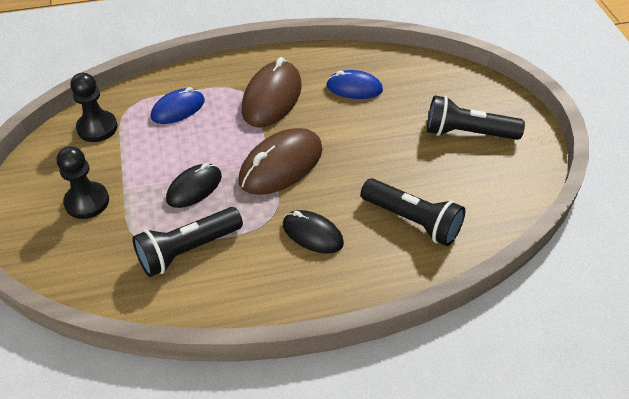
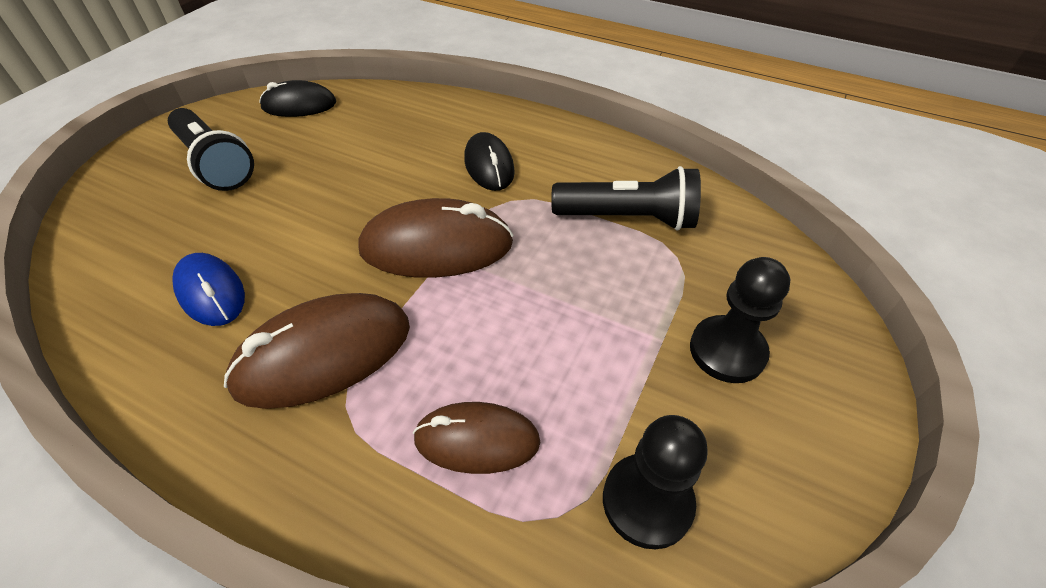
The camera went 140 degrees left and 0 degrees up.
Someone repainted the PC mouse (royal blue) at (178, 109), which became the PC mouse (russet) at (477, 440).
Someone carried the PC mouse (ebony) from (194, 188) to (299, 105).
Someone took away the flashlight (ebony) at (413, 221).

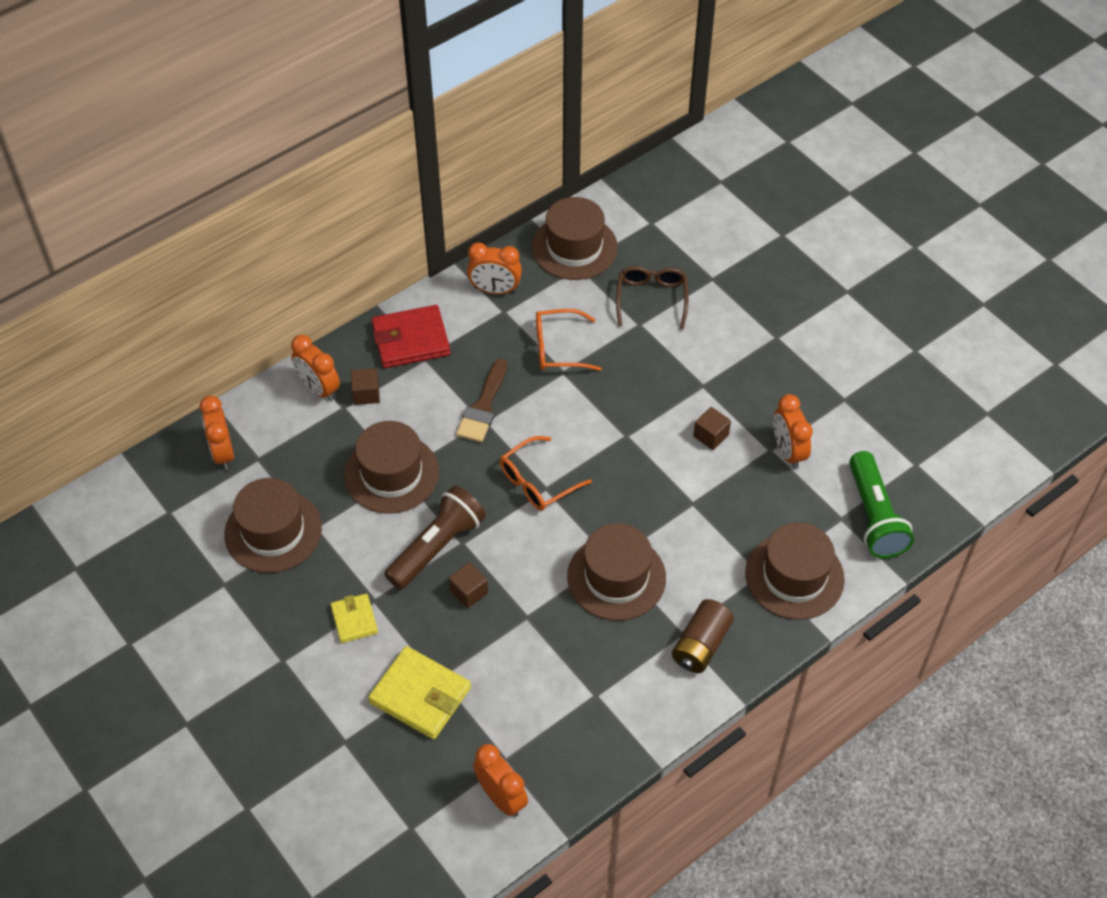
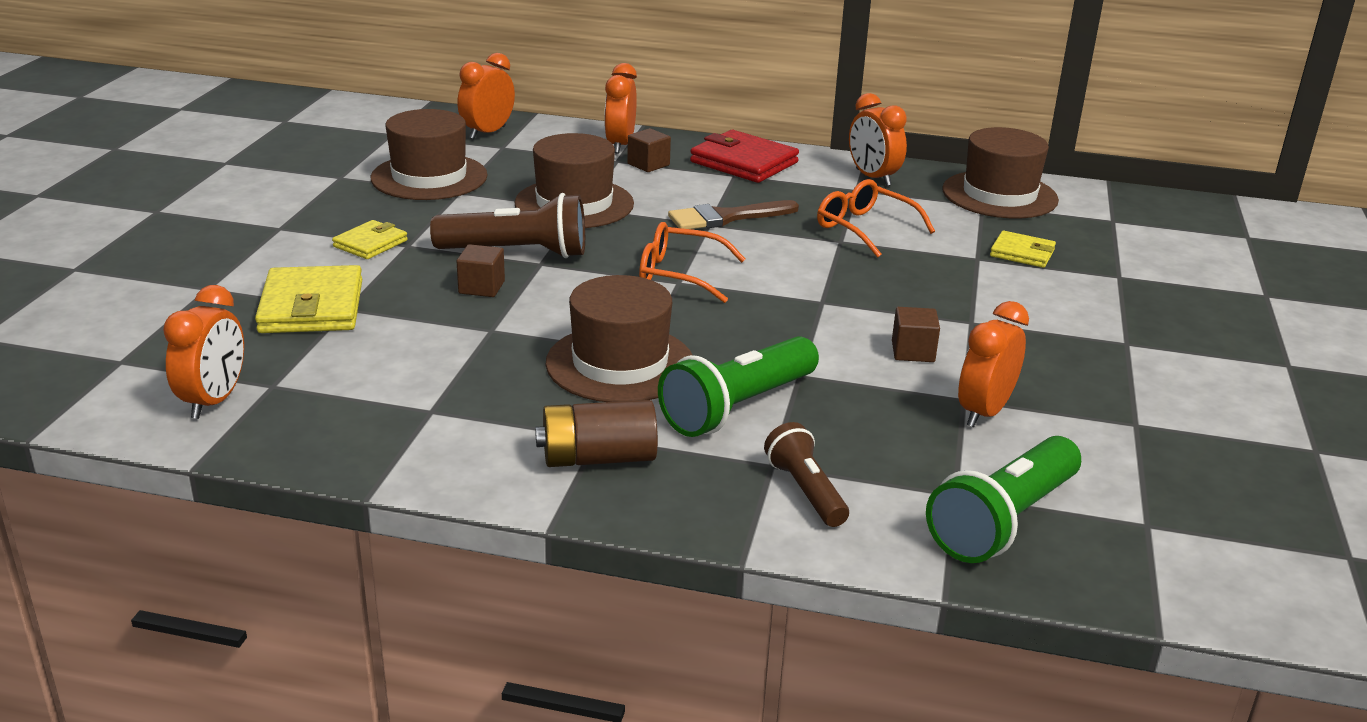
The camera went 50 degrees right and 25 degrees down.
Someone swapped the glasses (russet) at (651, 299) for the billfold (bright yellow) at (1022, 253).
Someone swapped the tall hat (russet) at (794, 576) for the flashlight (russet) at (805, 491).
Someone put down the flashlight (emerald) at (738, 407).

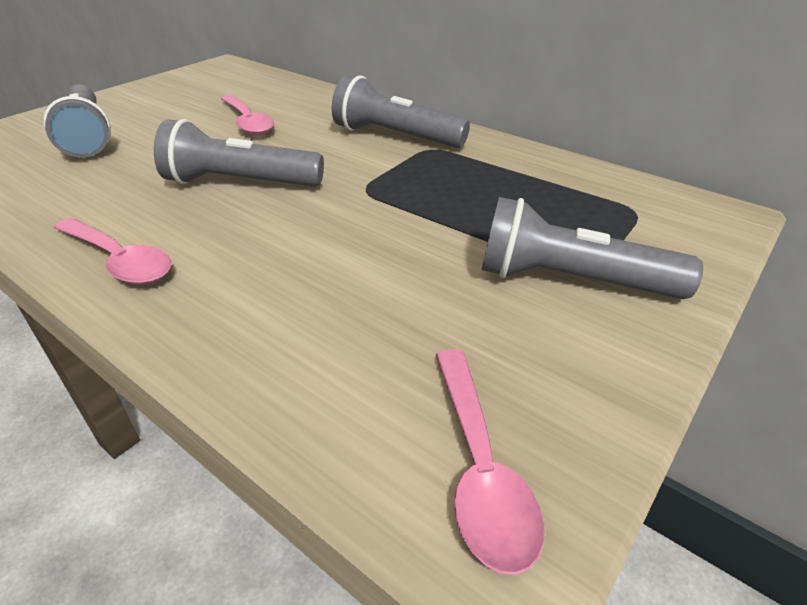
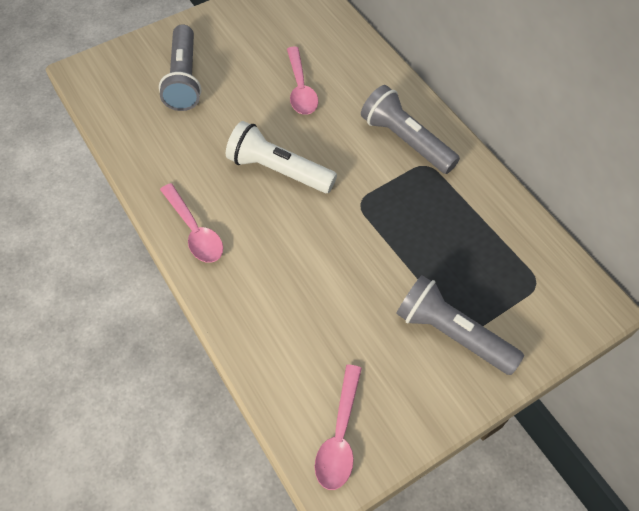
The camera went 20 degrees right and 20 degrees up.
Someone repainted the flashlight (ash-grey) at (240, 183), which became the flashlight (snow-white) at (278, 170).

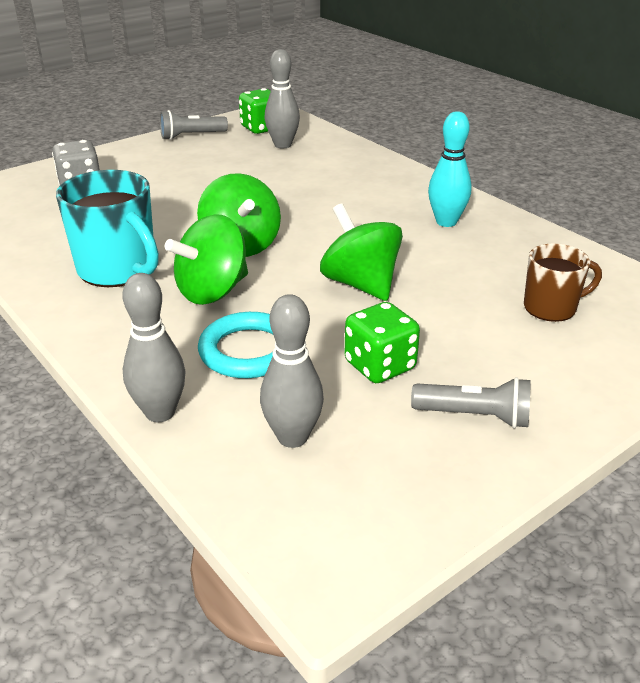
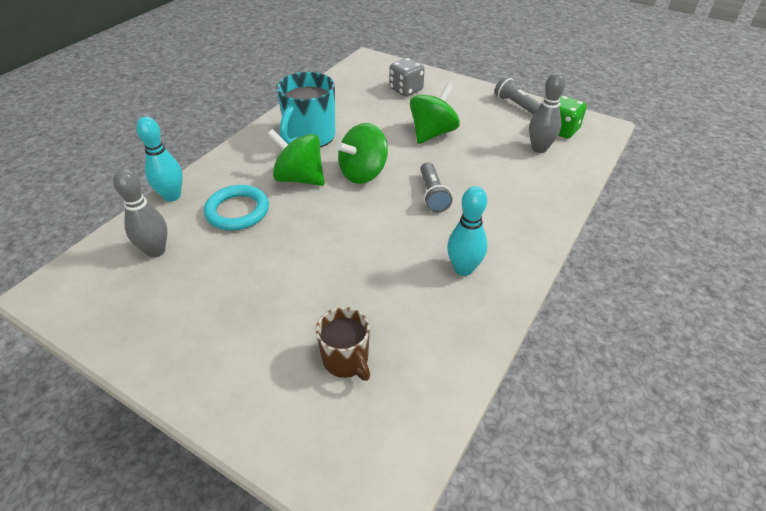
The camera went 70 degrees right and 10 degrees up.
Someone repainted the tenpin (ash-grey) at (160, 412), which became the tenpin (aqua) at (172, 196).
Someone carried the toy top (emerald) from (360, 284) to (432, 133).
Someone took away the game die (emerald) at (380, 366).
Someone carried the flashlight (ash-grey) from (475, 416) to (433, 195).

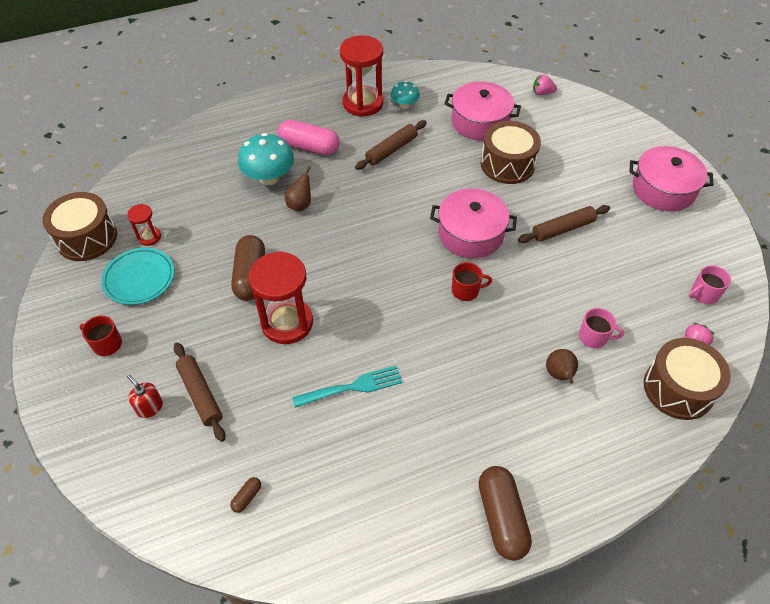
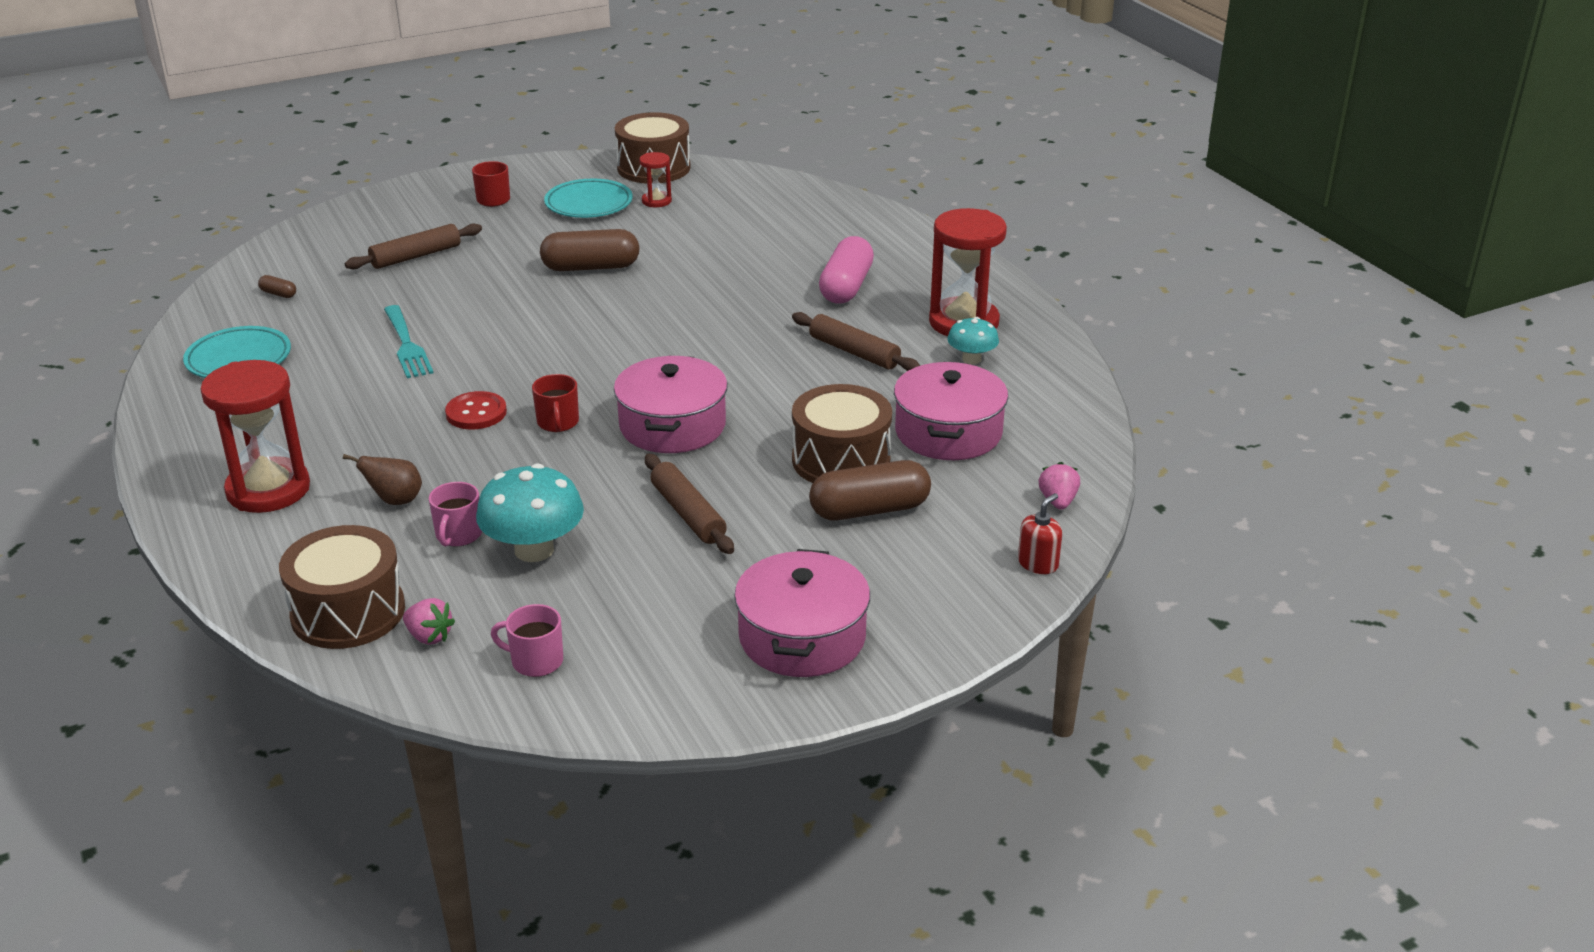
The camera went 85 degrees right and 20 degrees down.
Someone carried the pump bottle (crimson) from (150, 407) to (1038, 563).
Someone carried the toadstool (aqua) from (269, 177) to (534, 550).
Someone carried the hourglass (crimson) from (287, 323) to (268, 490).
Someone took away the toy pear (russet) at (300, 205).
Someone carried the pill shape (russet) from (501, 517) to (869, 510).
Someone rotated the mug (rose-pink) at (703, 294) by 45 degrees counterclockwise.
Someone put down the plate (aqua) at (239, 359).
Someone put down the sewing button (crimson) at (476, 413).

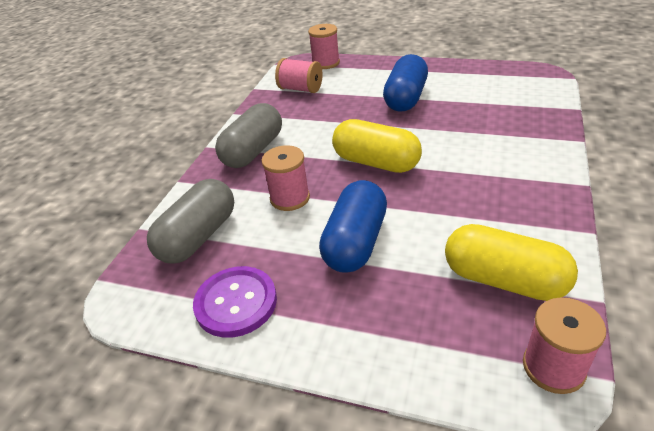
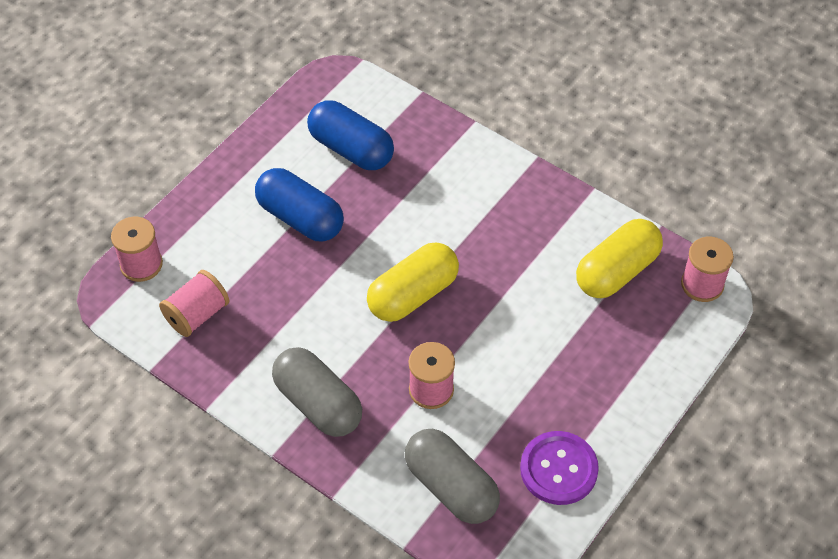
The camera went 75 degrees left and 15 degrees up.
Someone carried the pill shape (royal blue) from (355, 242) to (351, 149).

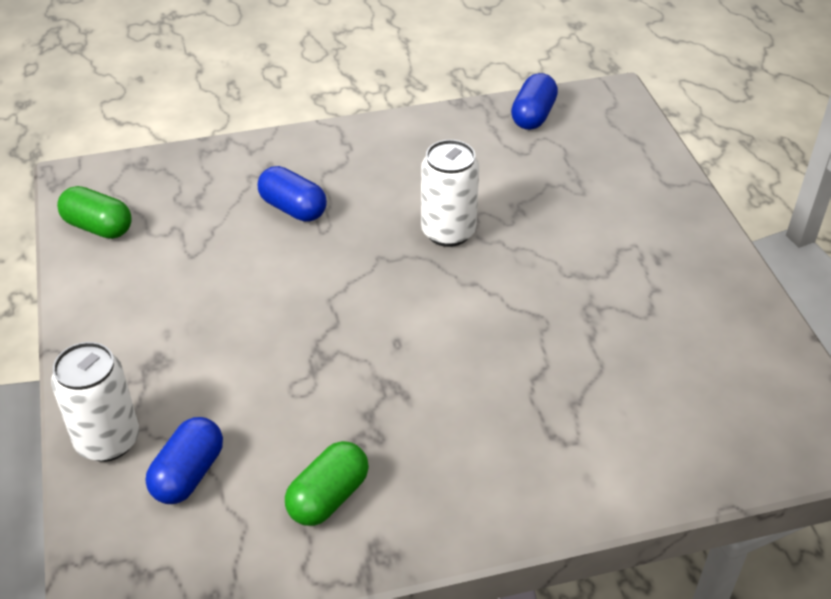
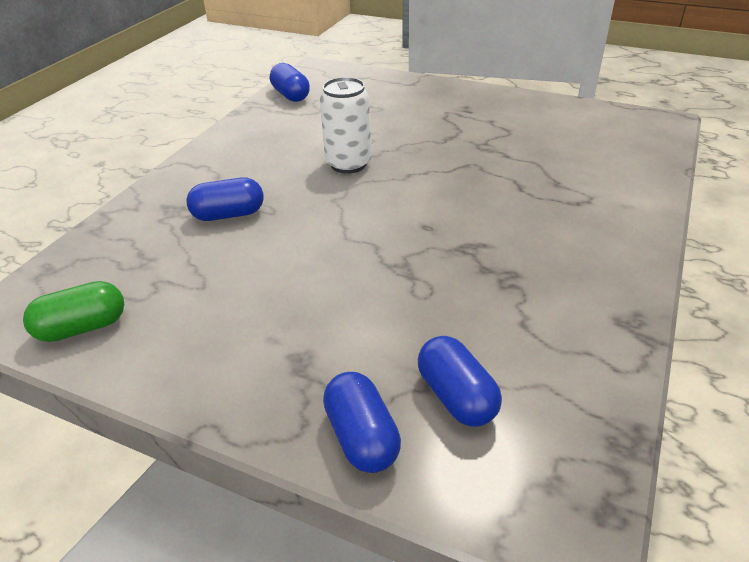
The camera went 50 degrees left and 5 degrees down.
Someone swapped the soda can (snow-white) at (107, 440) for the pill shape (royal blue) at (361, 437).
Someone took away the pill shape (emerald) at (328, 497).

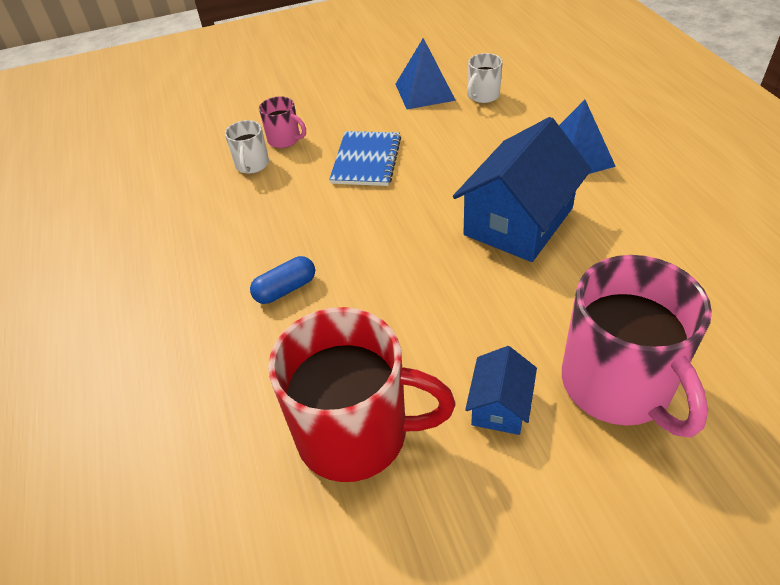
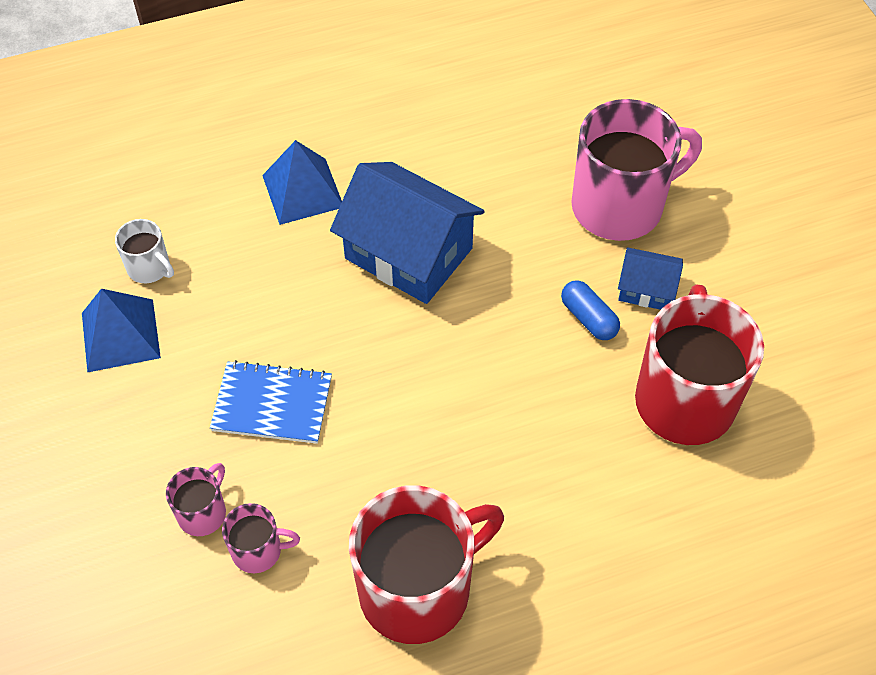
The camera went 95 degrees left and 10 degrees up.
Someone repainted the mug (snow-white) at (252, 165), which became the mug (rose-pink) at (258, 550).
Someone carried the pill shape (royal blue) from (285, 289) to (588, 318).
Someone put down the mug (crimson) at (418, 589).

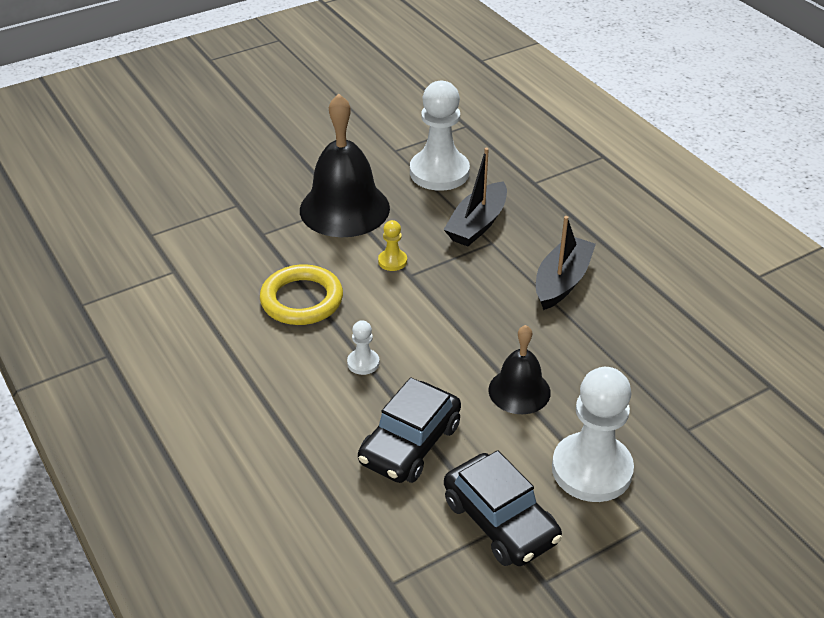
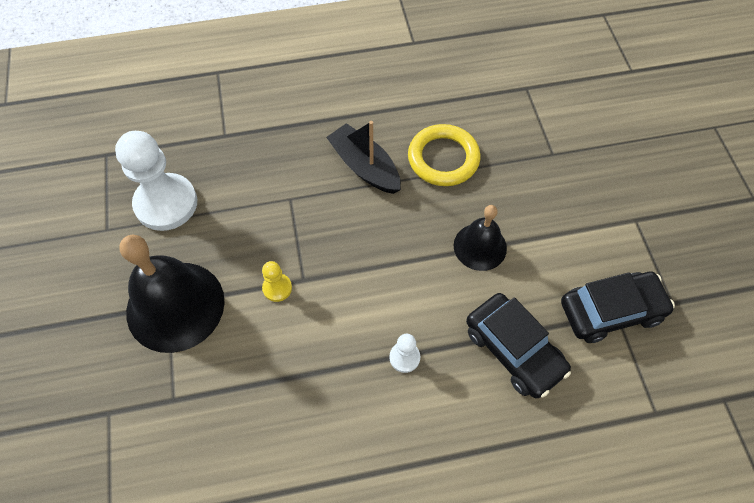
The camera went 70 degrees left and 20 degrees up.
Someone carried the hoop (bright yellow) from (302, 300) to (443, 158).
Someone took away the sailboat (ebony) at (477, 224).
Someone took away the pawn (snow-white) at (591, 469).

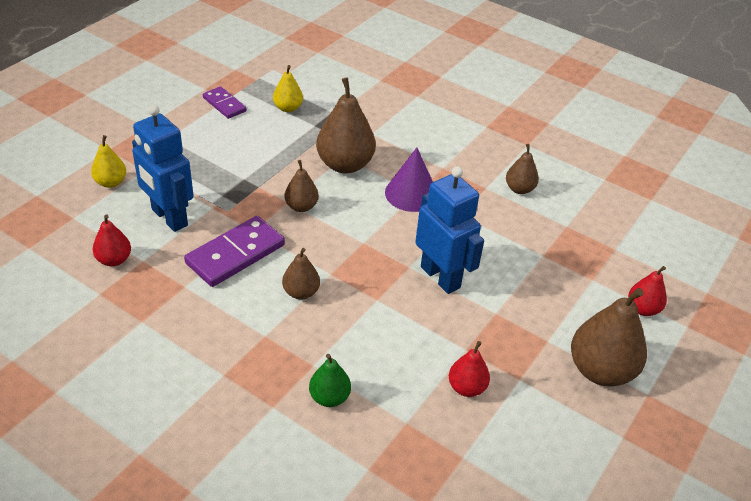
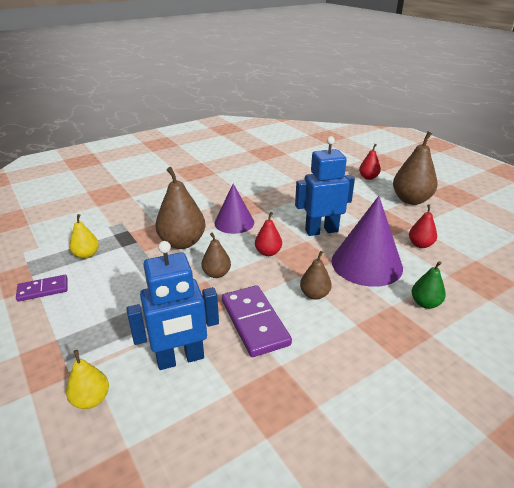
The camera went 65 degrees left and 10 degrees down.
Someone carried the toy pear (crimson) from (114, 260) to (268, 252).
Someone took away the toy pear (russet) at (519, 189).
Someone put down the cone (royal purple) at (366, 264).

